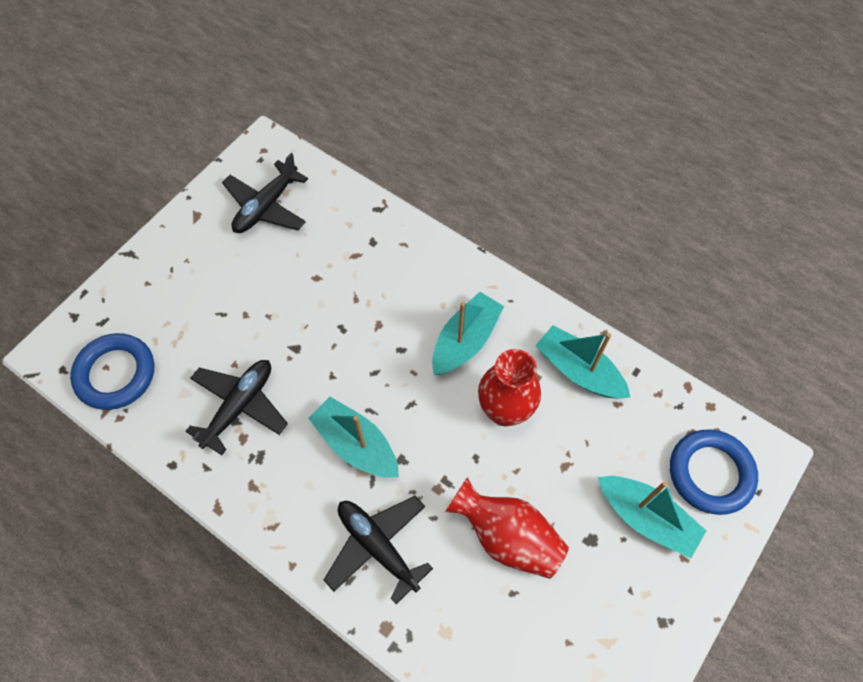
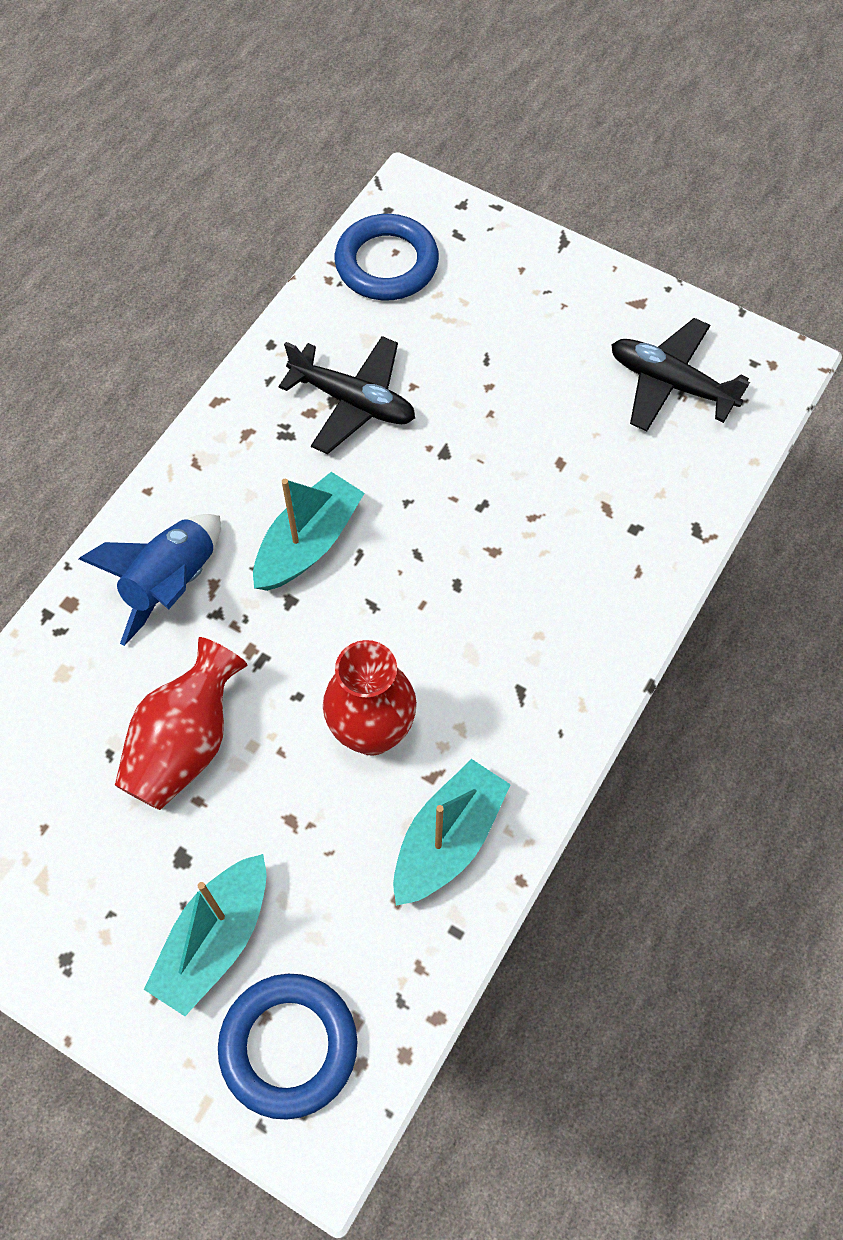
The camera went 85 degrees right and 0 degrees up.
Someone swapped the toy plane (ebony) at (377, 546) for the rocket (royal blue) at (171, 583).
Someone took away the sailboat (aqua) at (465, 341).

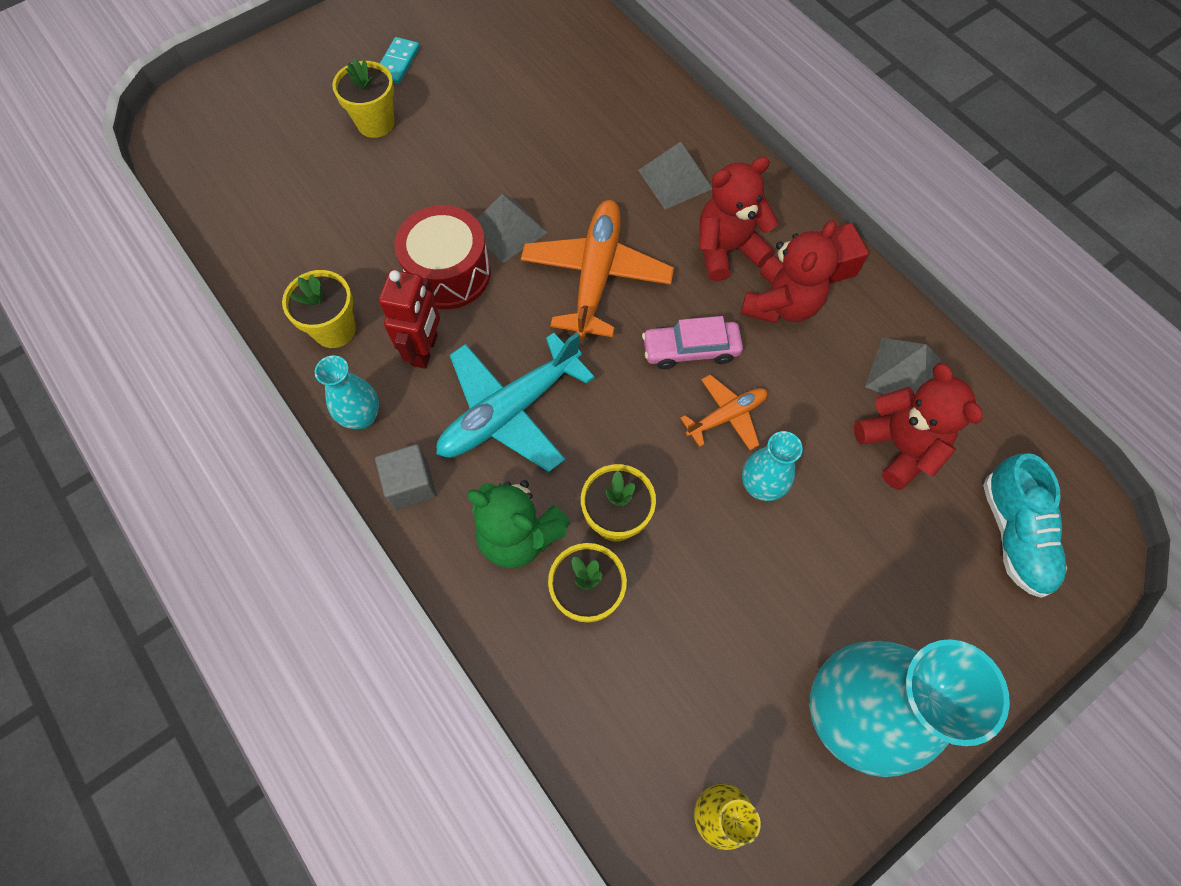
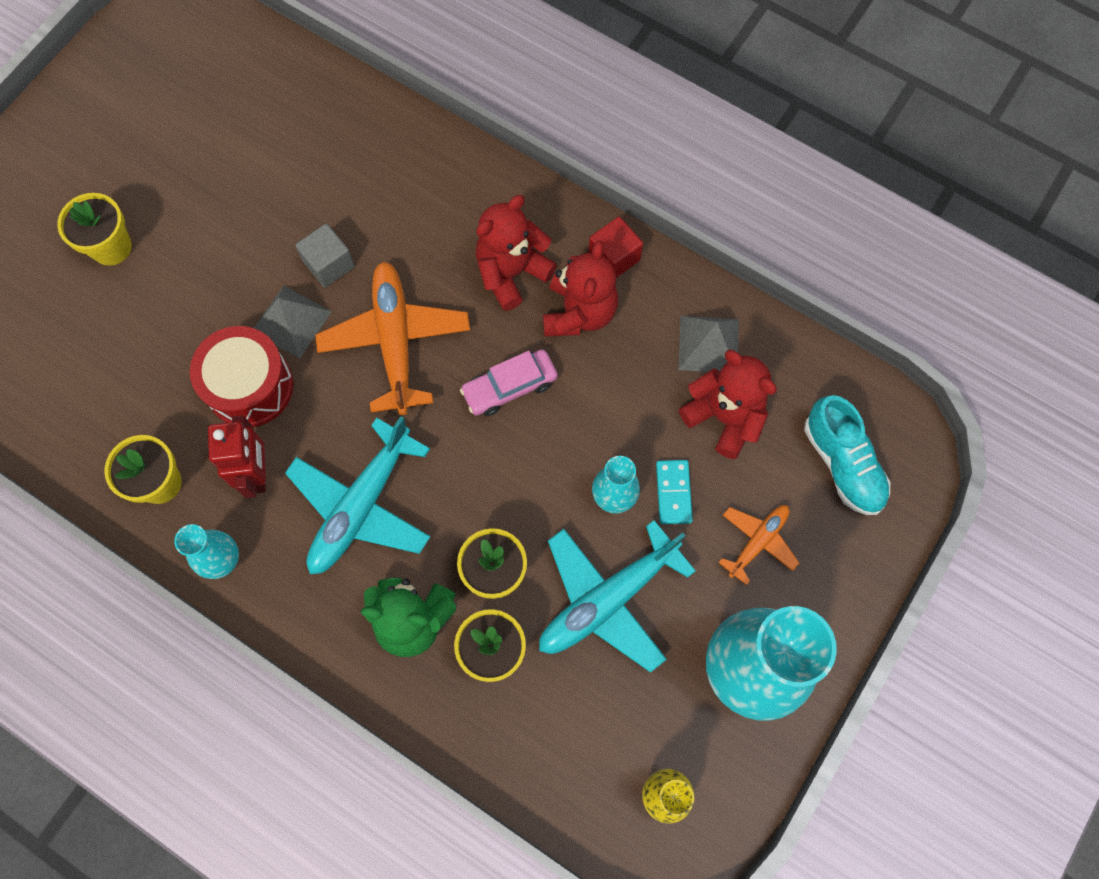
The camera went 20 degrees left and 5 degrees up.
Someone carried the block (ash-grey) from (411, 484) to (329, 264).
Someone carried the domino tile (aqua) from (397, 63) to (673, 492).
Someone took away the pyramid shape (ash-grey) at (675, 179).
Someone carried the toy plane (orange) from (726, 416) to (758, 541).
Someone put down the toy plane (aqua) at (607, 600).

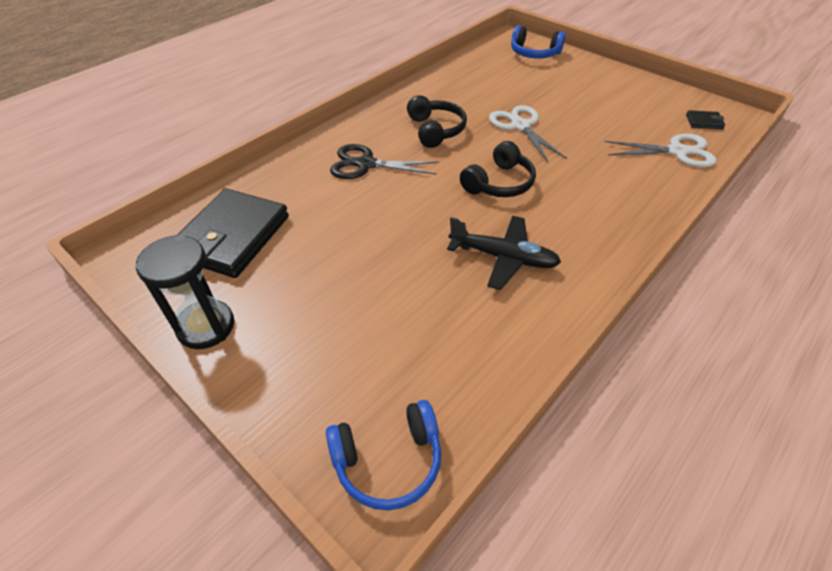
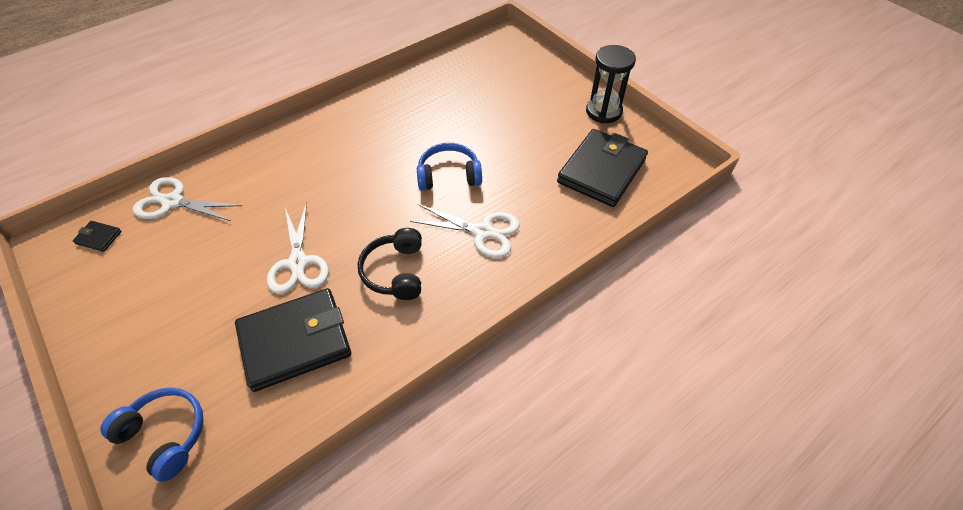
The camera went 170 degrees left and 5 degrees up.
Someone carried the headphones (royal blue) from (388, 461) to (449, 175).
Someone repainted the pair of scissors (ebony) at (366, 164), which became the pair of scissors (snow-white) at (482, 232).
Someone took away the toy plane (ebony) at (503, 257).
Someone took away the headphones (ebony) at (499, 183).
Someone put down the billfold (ebony) at (295, 341).

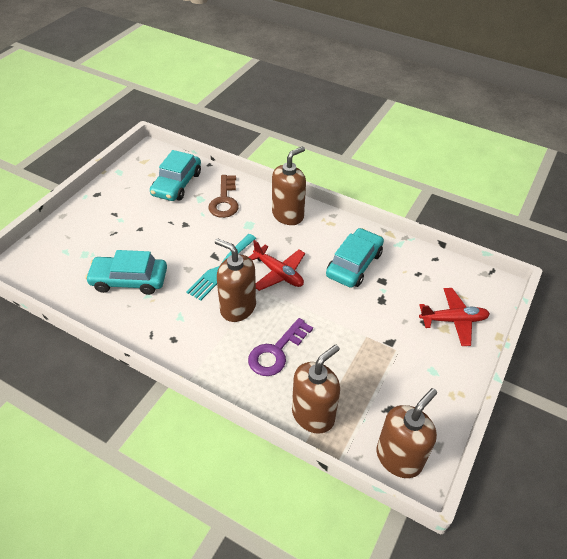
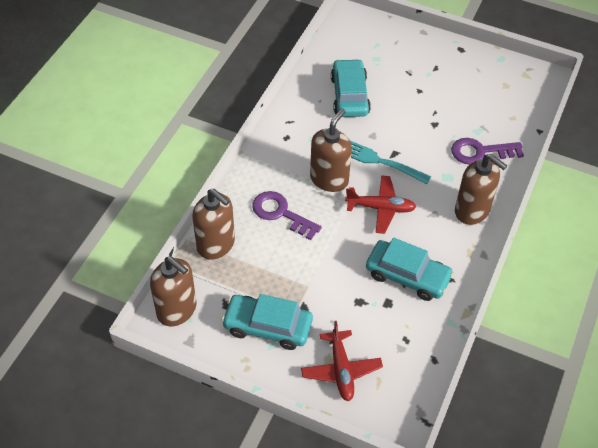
The camera went 85 degrees right and 5 degrees up.
Someone carried the automobile (aqua) from (177, 184) to (267, 326).
Someone repainted the door key (russet) at (224, 200), which became the door key (royal purple) at (480, 152).
Someone rotated the toy plane (crimson) at (278, 273) by 120 degrees counterclockwise.

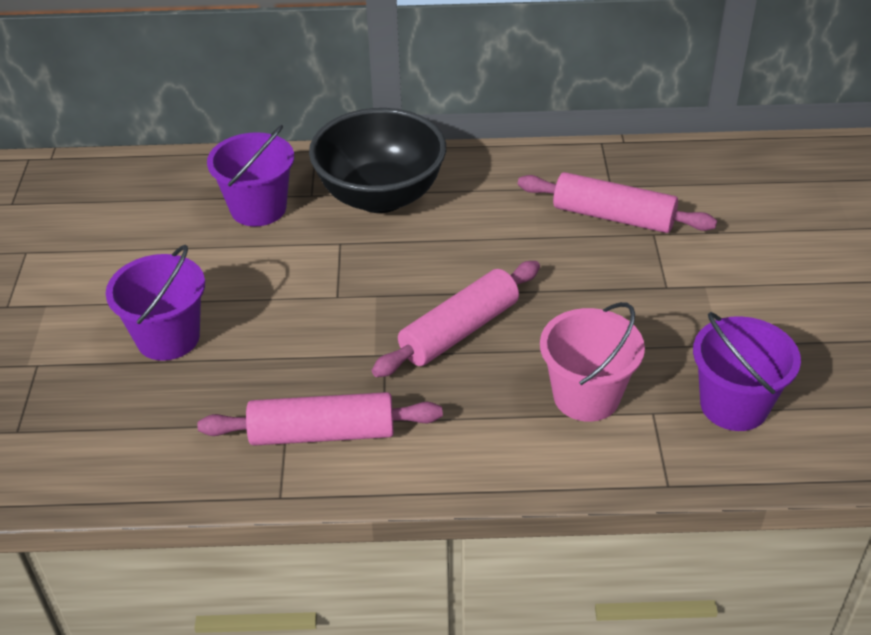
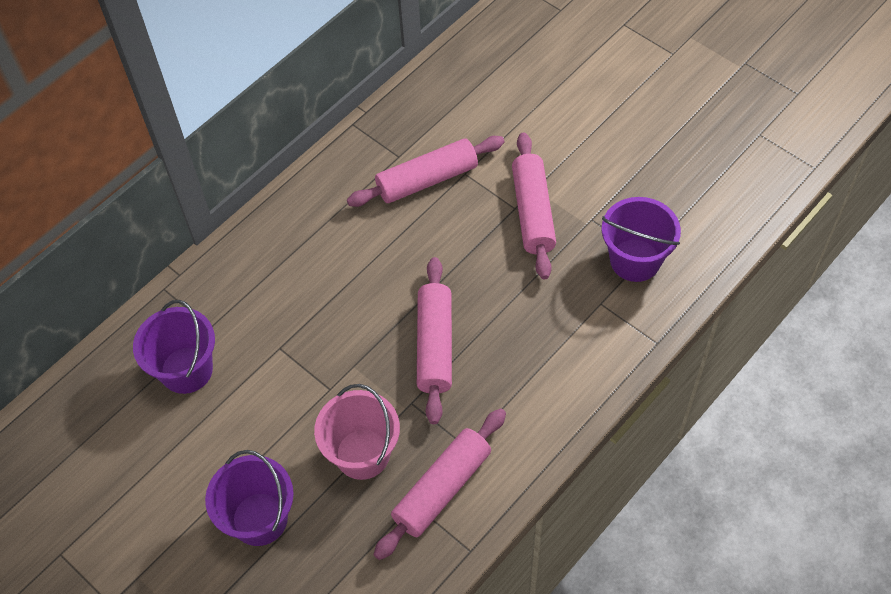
The camera went 45 degrees left and 15 degrees up.
Someone took away the serving bowl (ebony) at (380, 196).
Someone carried the bucket (rose-pink) from (586, 396) to (362, 454).
Someone put down the rolling pin (rose-pink) at (533, 212).

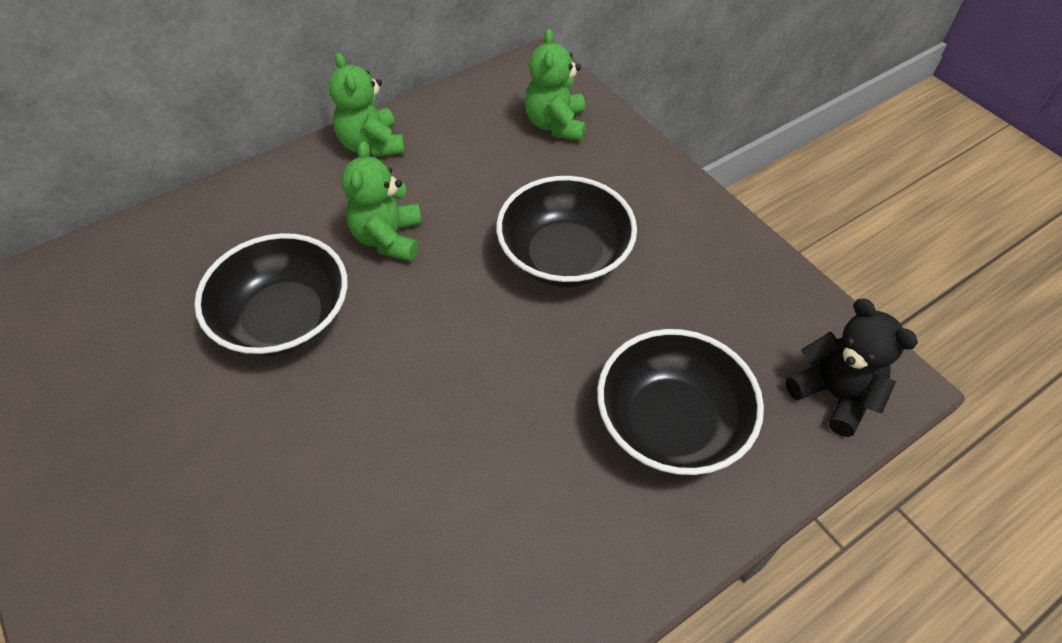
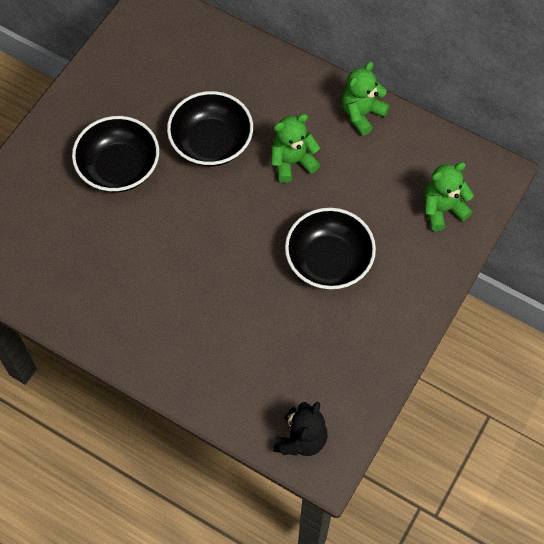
The camera went 65 degrees right and 10 degrees up.
Someone carried the serving bowl (ebony) from (671, 423) to (119, 168).

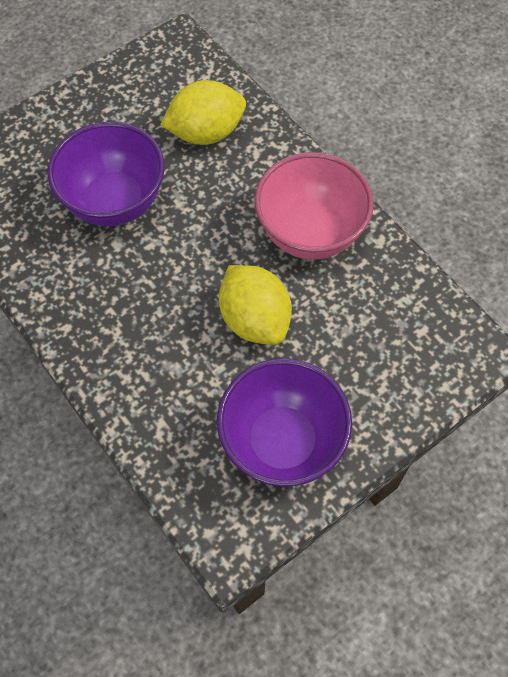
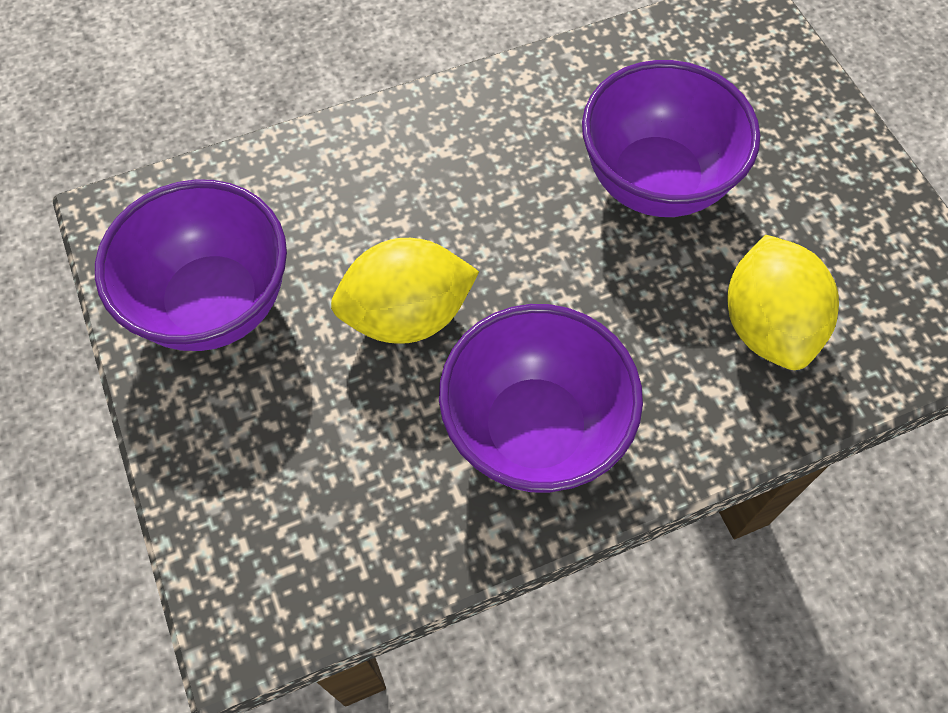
The camera went 105 degrees right and 0 degrees up.
Someone repainted the serving bowl (rose-pink) at (310, 233), which became the serving bowl (royal purple) at (534, 430).

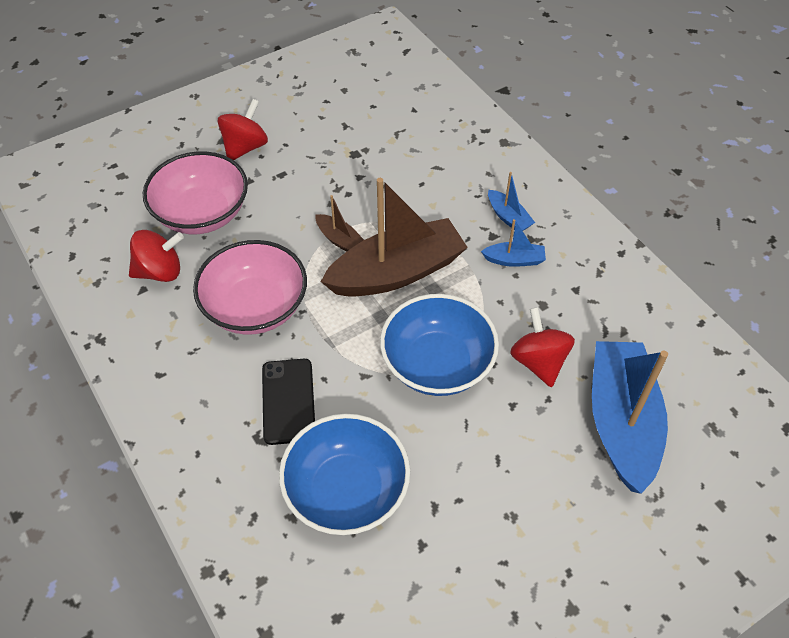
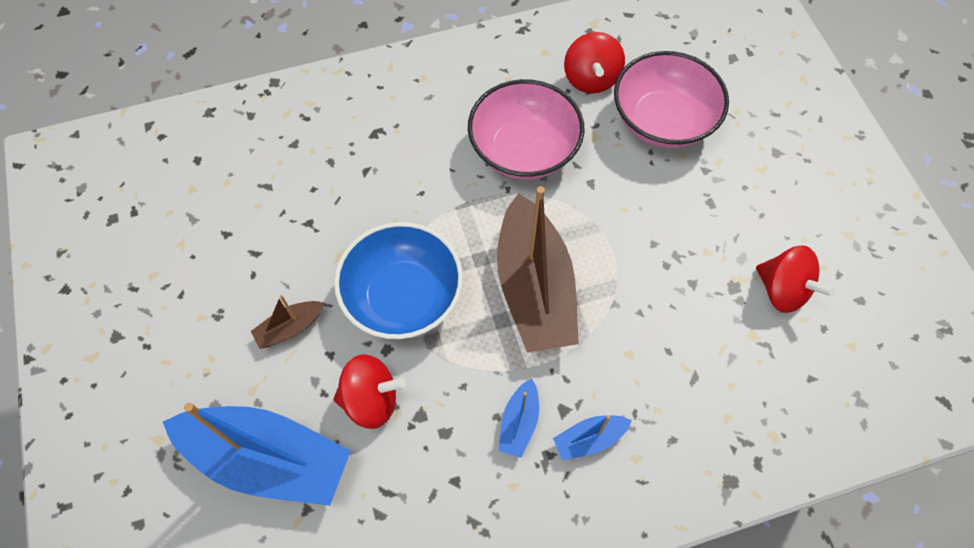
The camera went 105 degrees right and 10 degrees up.
Someone carried the toy top (crimson) from (245, 147) to (782, 290).
Someone took away the mobile phone (ebony) at (288, 401).
Someone took away the serving bowl (royal blue) at (346, 491).
Someone carried the sailboat (russet) from (340, 240) to (290, 328).

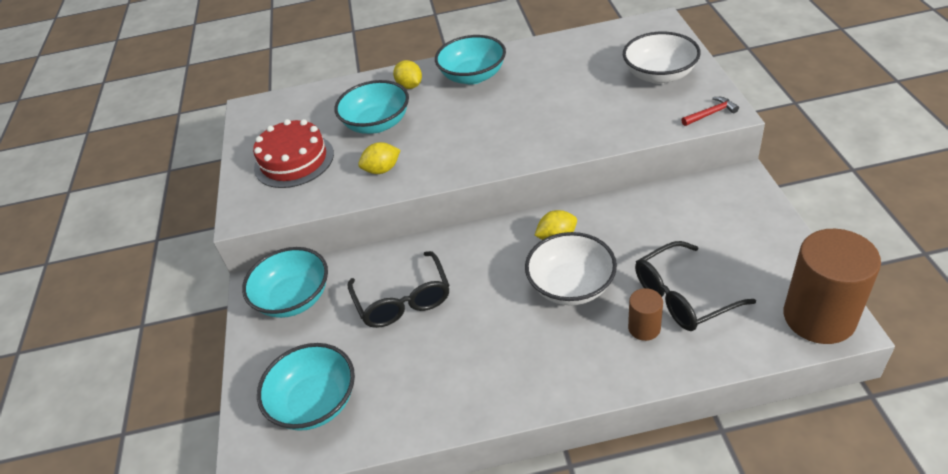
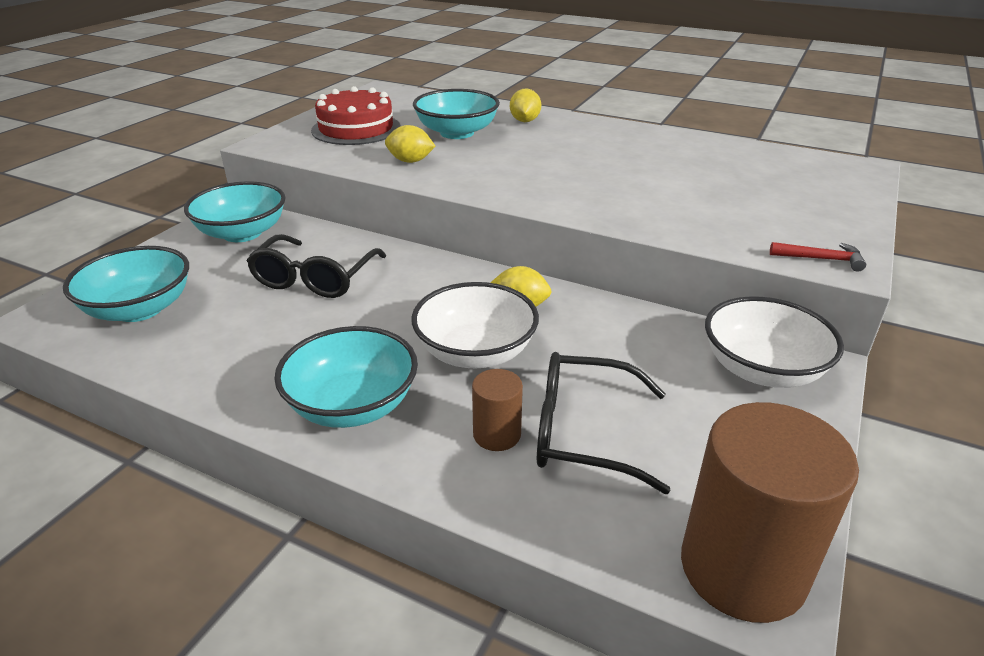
The camera went 30 degrees right and 10 degrees down.
Someone carried the serving bowl (aqua) from (473, 76) to (352, 405).
Someone carried the serving bowl (snow-white) from (659, 75) to (762, 369).

